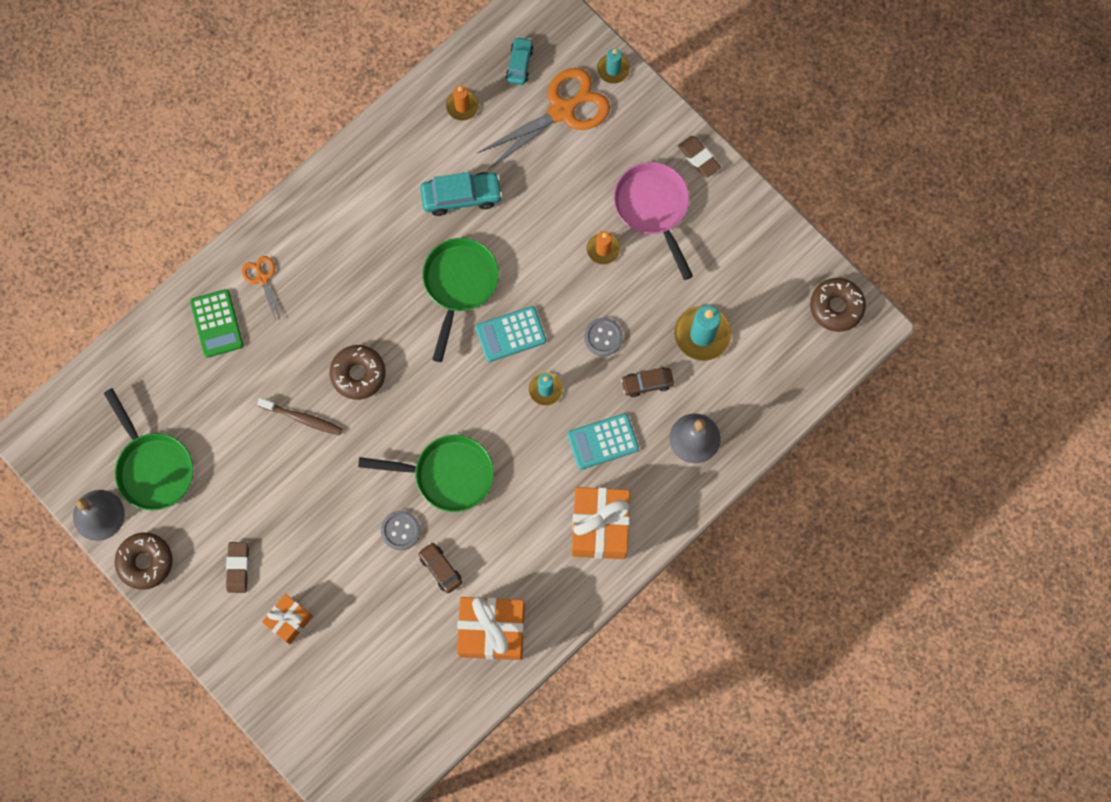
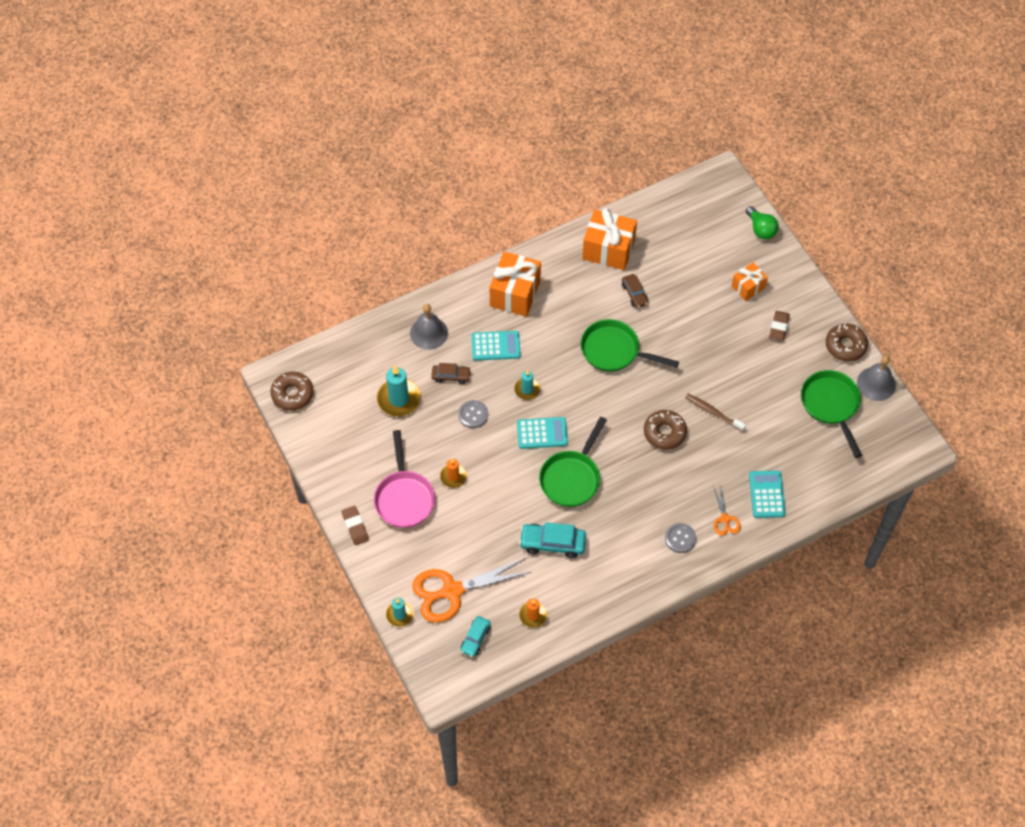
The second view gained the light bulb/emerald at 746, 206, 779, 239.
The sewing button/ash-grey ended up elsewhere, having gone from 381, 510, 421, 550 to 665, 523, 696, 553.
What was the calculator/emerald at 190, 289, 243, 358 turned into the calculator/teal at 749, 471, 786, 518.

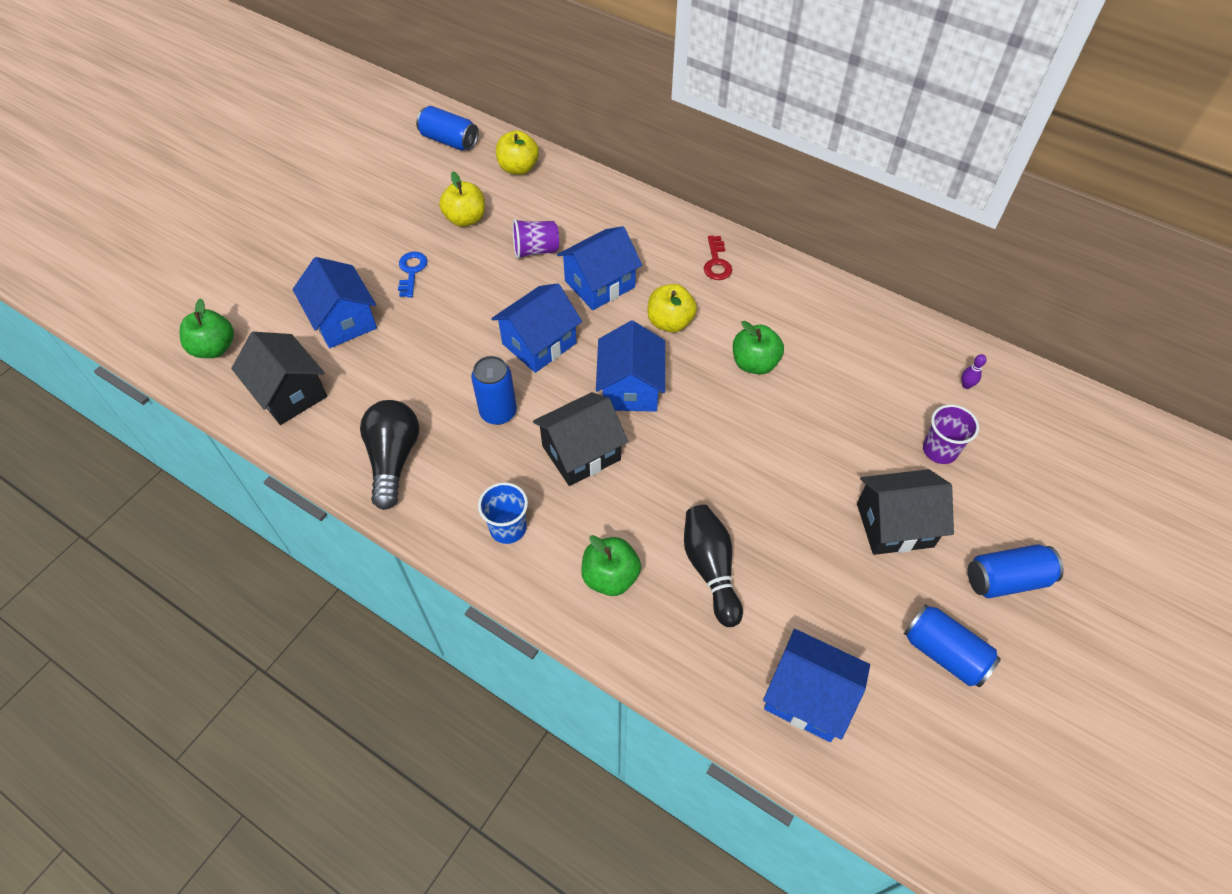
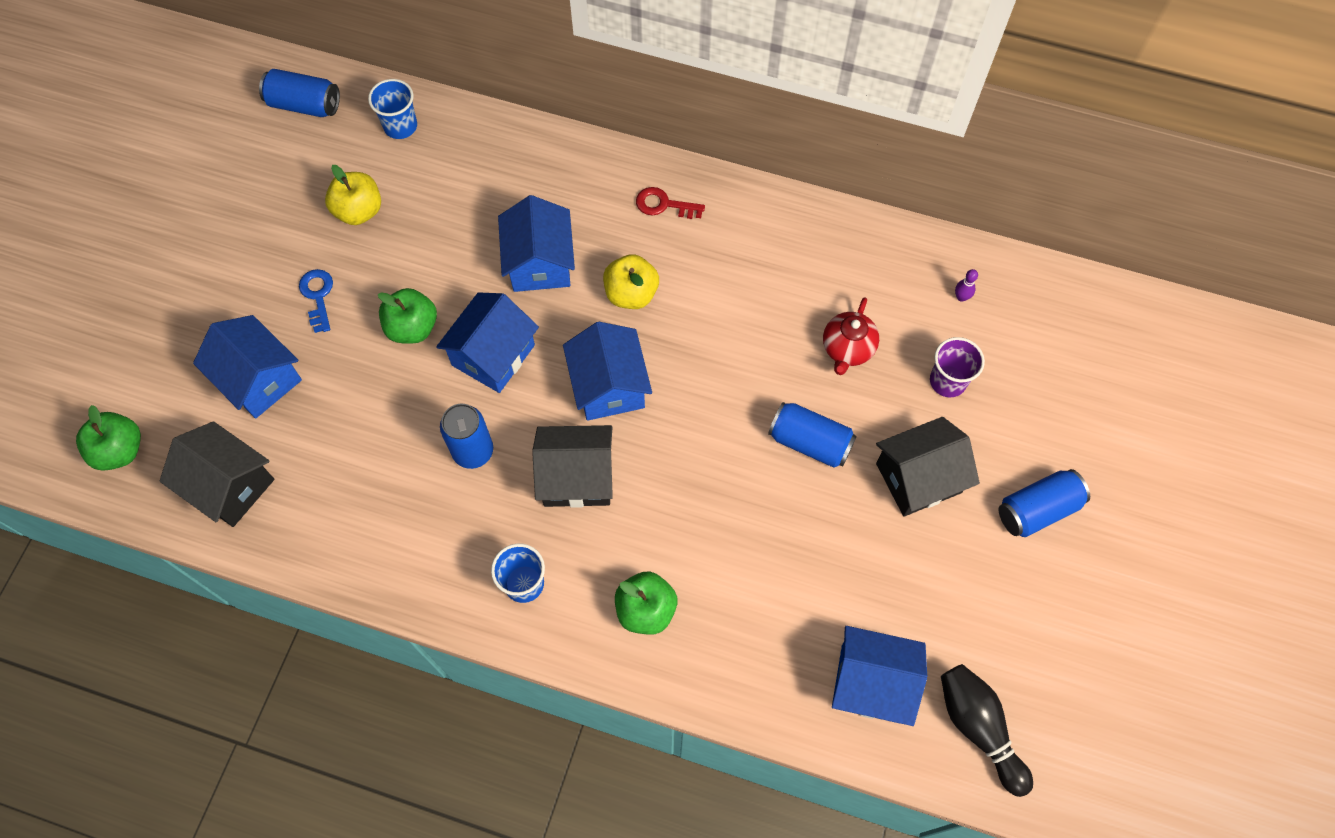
The second view lost the light bulb/ebony at 360, 400, 419, 510.
The second view lost the tumbler/purple at 513, 219, 559, 259.
The second view gained the tea pot/scarlet at 823, 297, 879, 375.
The tenpin/ebony ended up elsewhere, having gone from 684, 505, 743, 627 to 941, 664, 1033, 797.
The apple fruit/emerald ended up elsewhere, having gone from 733, 321, 784, 375 to 378, 288, 437, 344.
The tin/blue ended up elsewhere, having gone from 903, 604, 1001, 688 to 768, 402, 857, 468.
Where the apple fruit/yellow stood at 496, 130, 539, 175, the tumbler/blue came to stand at 368, 79, 417, 139.
The toy house/ebony at 533, 392, 628, 486 ended up facing another way, 45 degrees clockwise from before.
The toy house/blue at 557, 226, 642, 310 ended up facing another way, 45 degrees counterclockwise from before.
The door key/scarlet at 703, 235, 732, 280 ended up facing another way, 120 degrees clockwise from before.

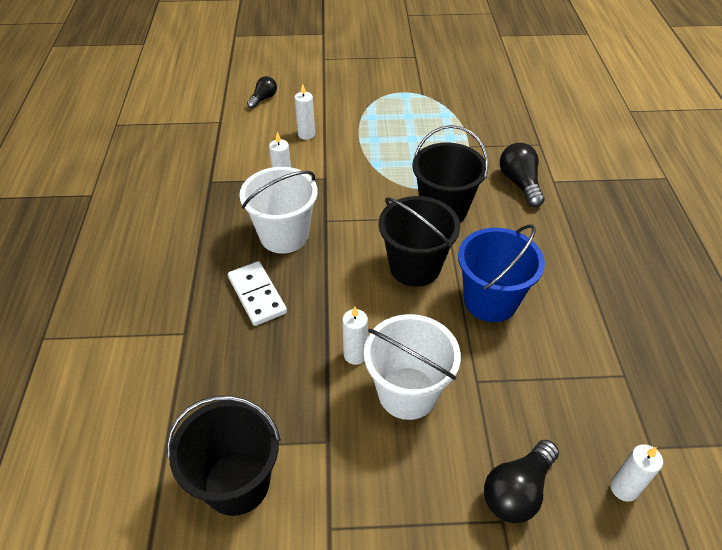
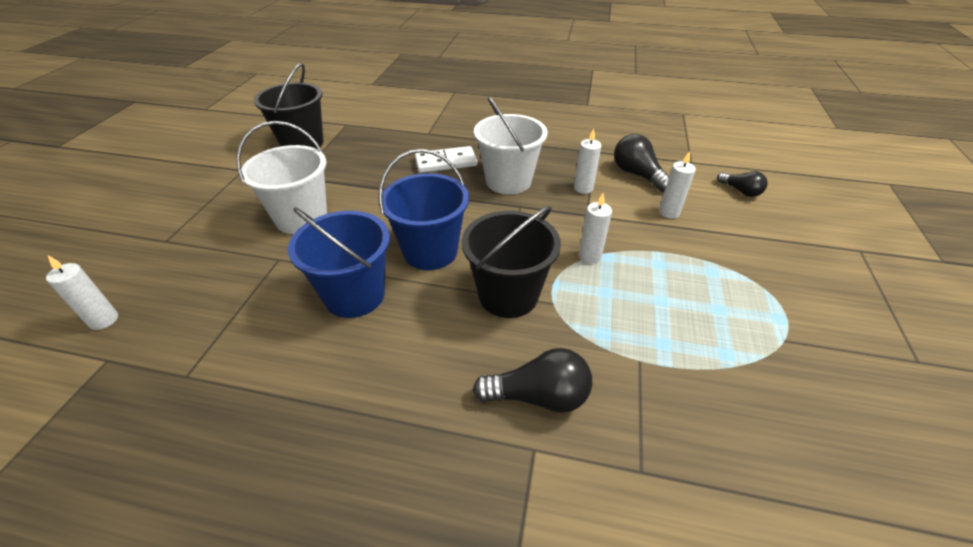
The pillar candle/pure white ended up elsewhere, having gone from 342, 307, 368, 365 to 579, 193, 612, 263.
The light bulb/ebony ended up elsewhere, having gone from 484, 440, 559, 523 to 614, 134, 670, 192.
What was the pail/ebony at 378, 196, 460, 287 turned into the pail/blue at 378, 149, 469, 270.

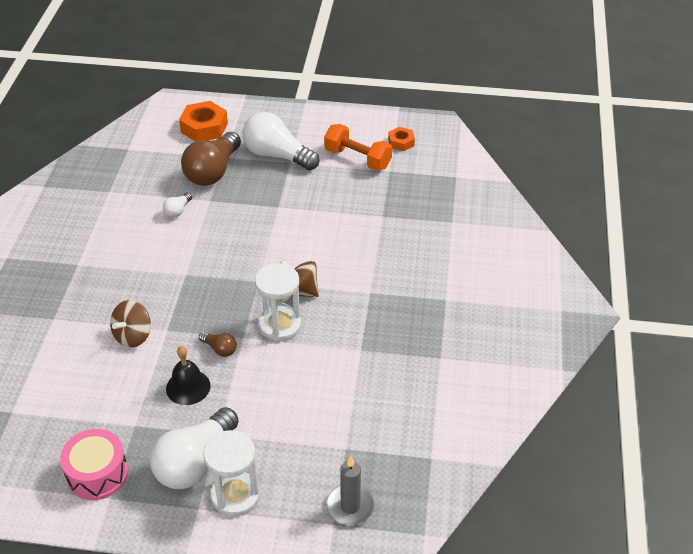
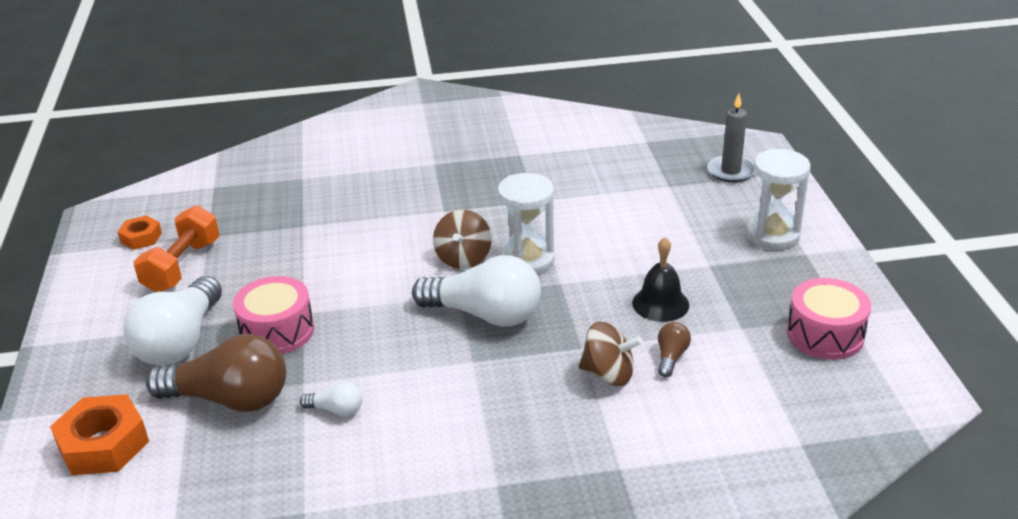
The second view gained the snare drum/rosy at 233, 276, 314, 354.
The light bulb/pure white ended up elsewhere, having gone from 150, 407, 239, 489 to 412, 255, 541, 327.
The light bulb/dark brown ended up elsewhere, having gone from 199, 332, 237, 357 to 658, 322, 691, 377.

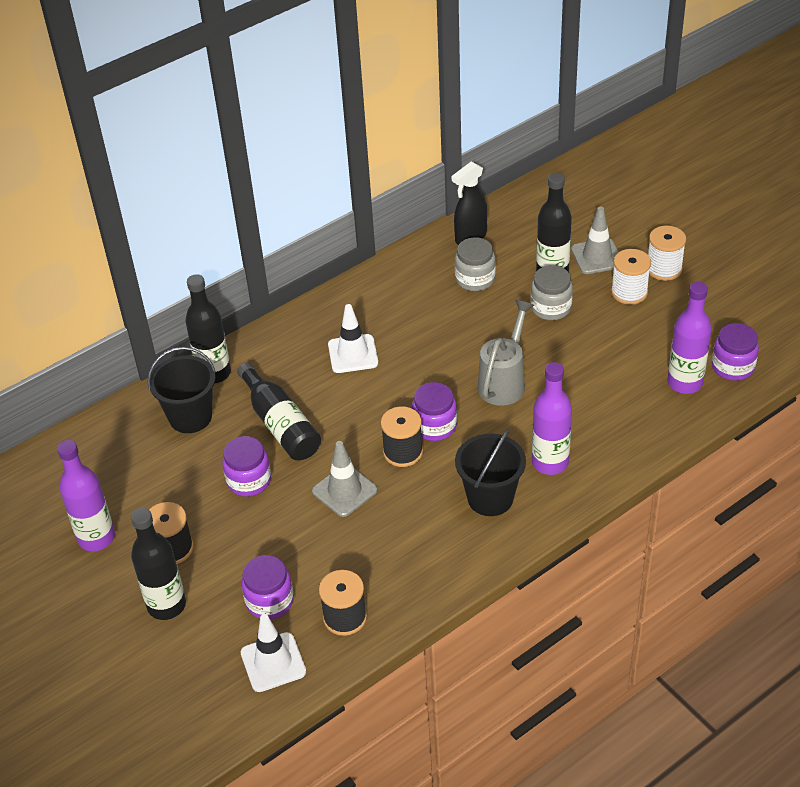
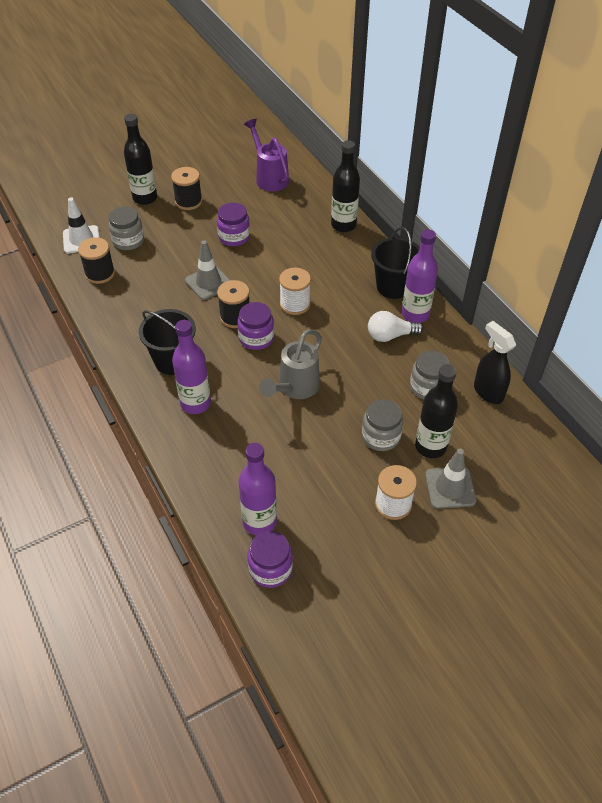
The second view lost the bottle/ebony at 237, 362, 321, 460.
The second view lost the traffic cone/pure white at 328, 304, 378, 373.
The second view gained the sprinkling can/purple at 244, 119, 289, 191.
The second view gained the light bulb/pure white at 368, 311, 423, 342.
The bottle/purple ended up elsewhere, having gone from 57, 440, 115, 551 to 402, 229, 438, 323.
The pail/ebony ended up elsewhere, having gone from 147, 347, 216, 433 to 371, 227, 420, 299.
The bobbin/pure white ended up elsewhere, having gone from 648, 226, 686, 281 to 279, 268, 311, 315.
What was the jar/purple at 241, 555, 294, 620 turned into the jar/ash-grey at 108, 206, 144, 250.
The sprinkling can/ash-grey at 478, 300, 534, 406 ended up facing another way, 90 degrees clockwise from before.

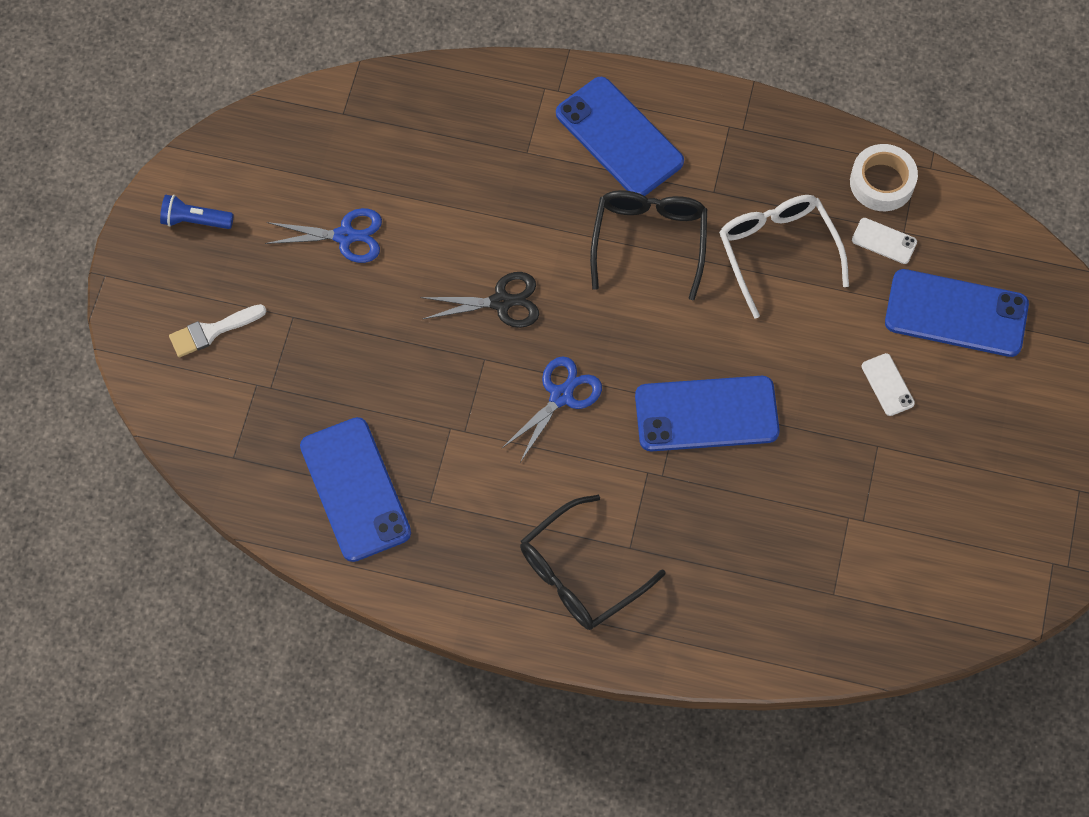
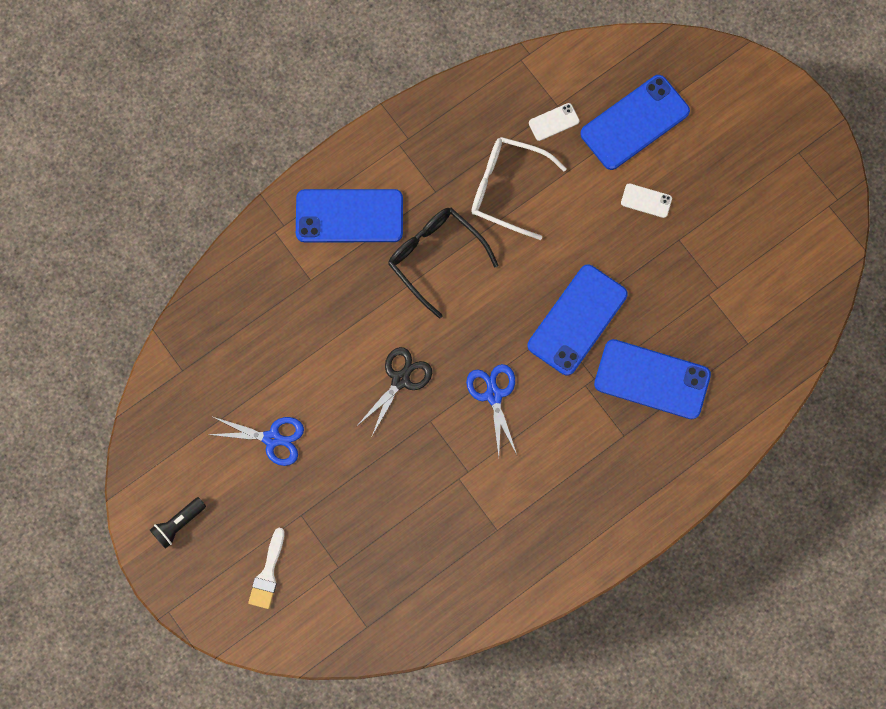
The second view lost the glasses/ebony at 520, 495, 665, 630.
The second view lost the tape/pure white at 850, 144, 918, 211.
The smartphone/blue ended up elsewhere, having gone from 300, 417, 411, 562 to 594, 339, 711, 419.
What was the flashlight/blue at 160, 195, 234, 229 turned into the flashlight/ebony at 150, 497, 206, 549.
The shears/blue at 265, 208, 382, 263 ended up facing another way, 60 degrees clockwise from before.

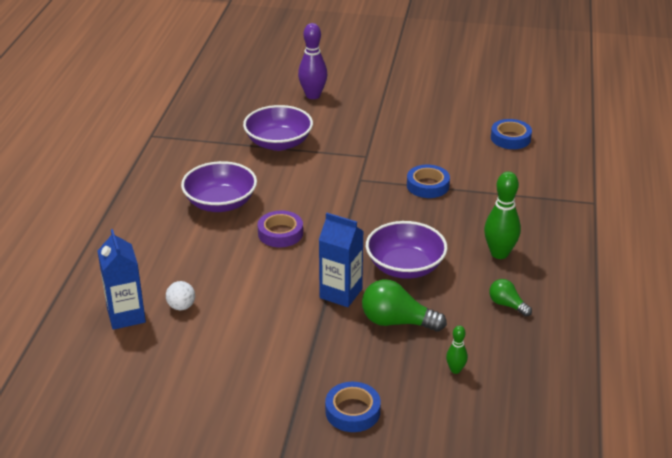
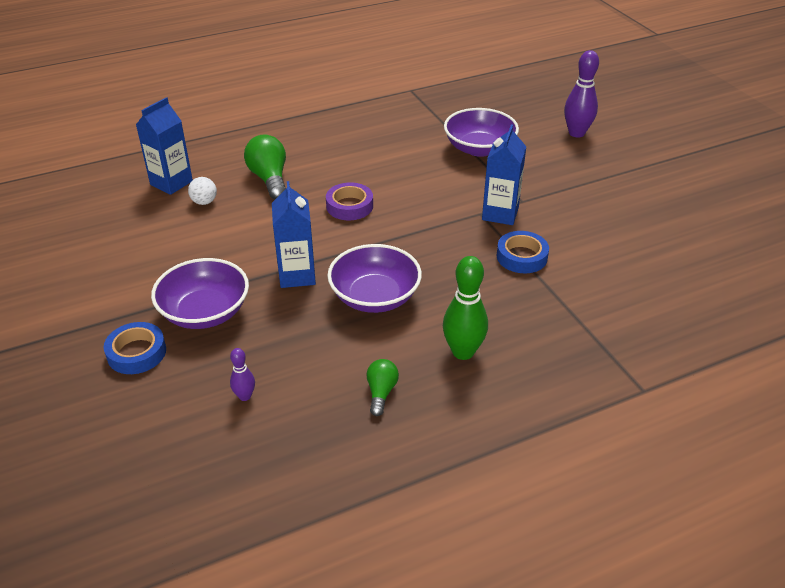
The second view lost the tape/blue at 491, 119, 532, 149.
The second view gained the juice carton/blue at 482, 124, 526, 225.
The serving bowl/purple ended up elsewhere, having gone from 181, 161, 257, 212 to 151, 258, 249, 329.
The light bulb/emerald ended up elsewhere, having gone from 362, 280, 447, 332 to 244, 134, 286, 200.
What was the tenpin/emerald at 446, 326, 468, 374 turned into the tenpin/purple at 230, 348, 255, 401.

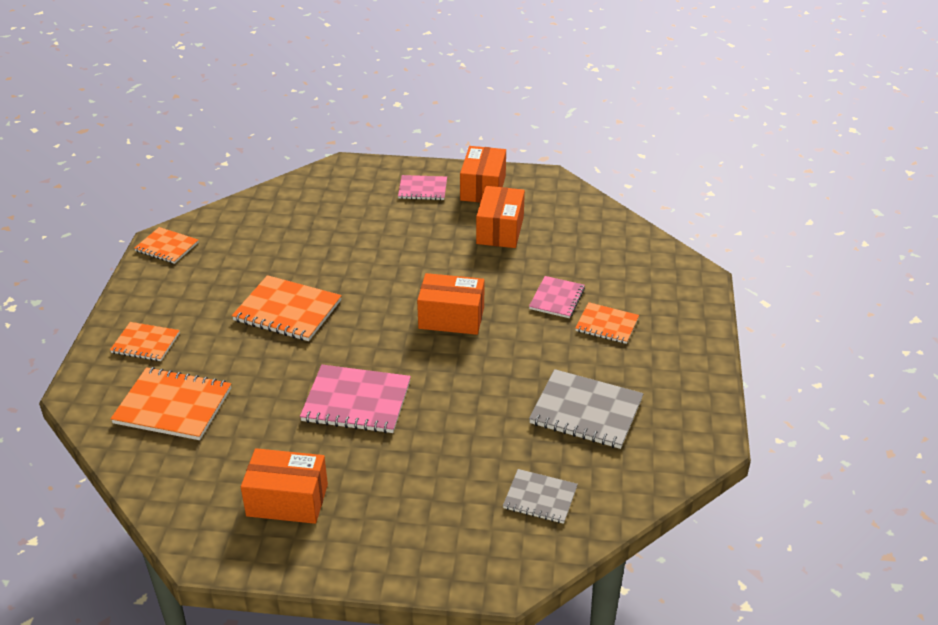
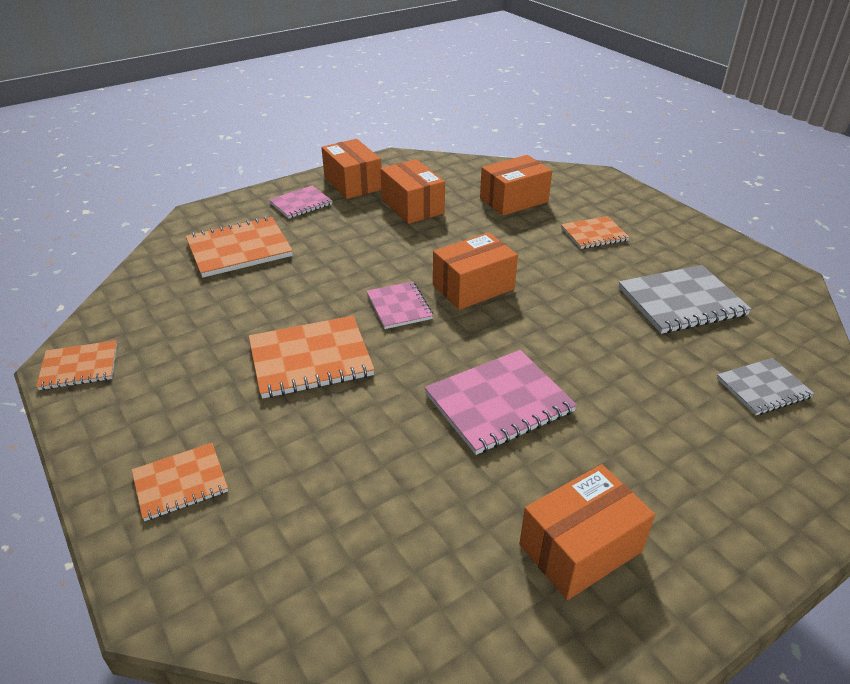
The second view gained the package/bright orange at 480, 155, 552, 216.
The exercise book/bright orange ended up elsewhere, having gone from 110, 367, 231, 440 to 186, 216, 293, 278.
The exercise book/rosy ended up elsewhere, having gone from 529, 276, 585, 318 to 367, 281, 433, 329.

